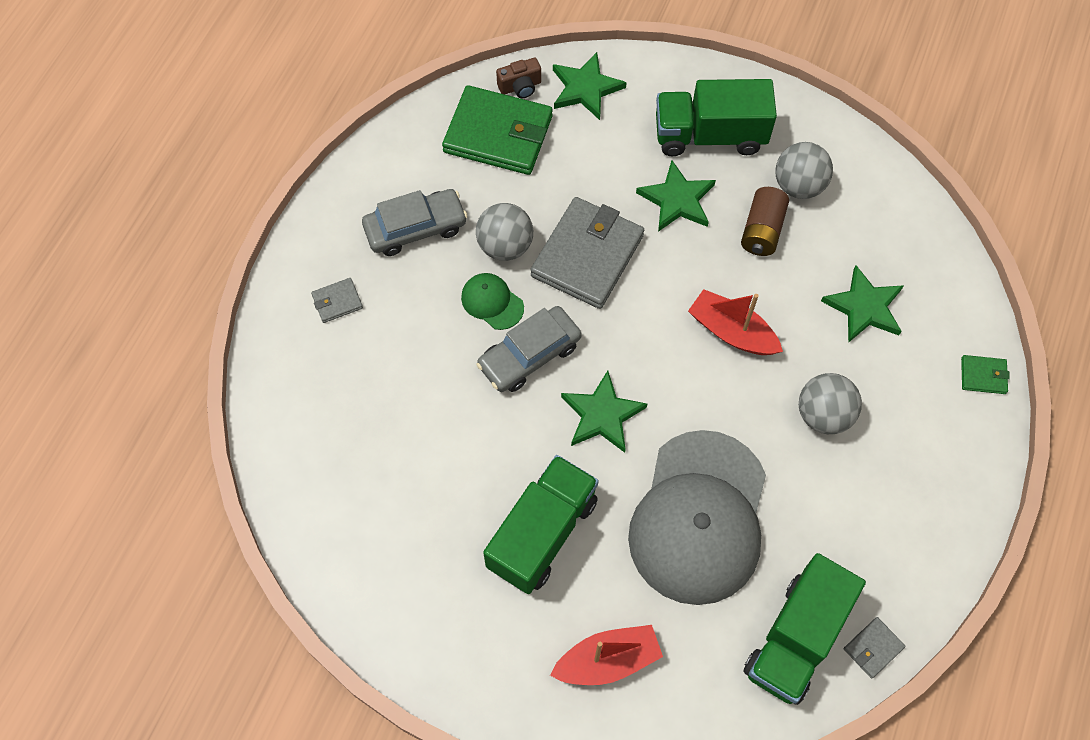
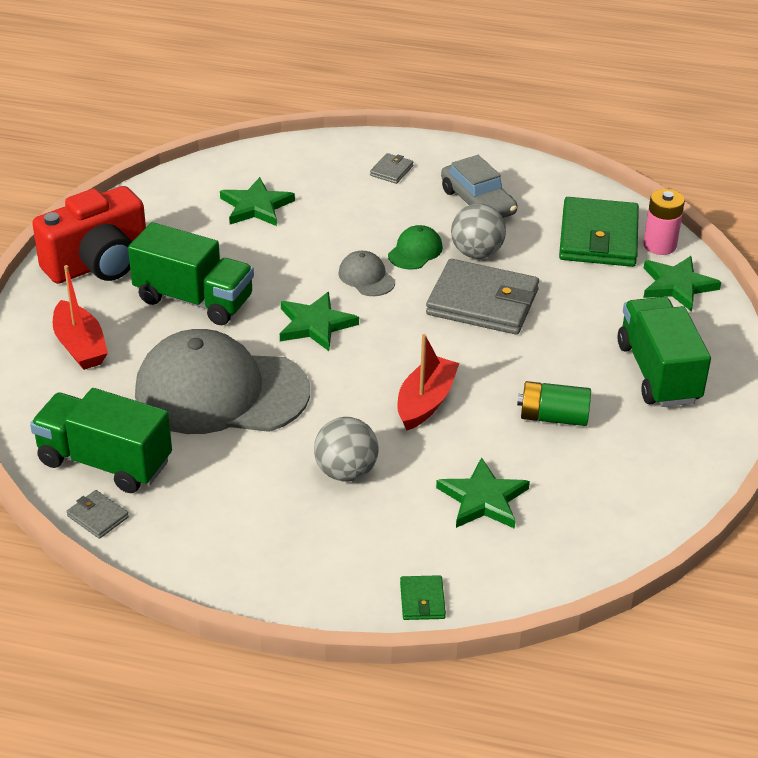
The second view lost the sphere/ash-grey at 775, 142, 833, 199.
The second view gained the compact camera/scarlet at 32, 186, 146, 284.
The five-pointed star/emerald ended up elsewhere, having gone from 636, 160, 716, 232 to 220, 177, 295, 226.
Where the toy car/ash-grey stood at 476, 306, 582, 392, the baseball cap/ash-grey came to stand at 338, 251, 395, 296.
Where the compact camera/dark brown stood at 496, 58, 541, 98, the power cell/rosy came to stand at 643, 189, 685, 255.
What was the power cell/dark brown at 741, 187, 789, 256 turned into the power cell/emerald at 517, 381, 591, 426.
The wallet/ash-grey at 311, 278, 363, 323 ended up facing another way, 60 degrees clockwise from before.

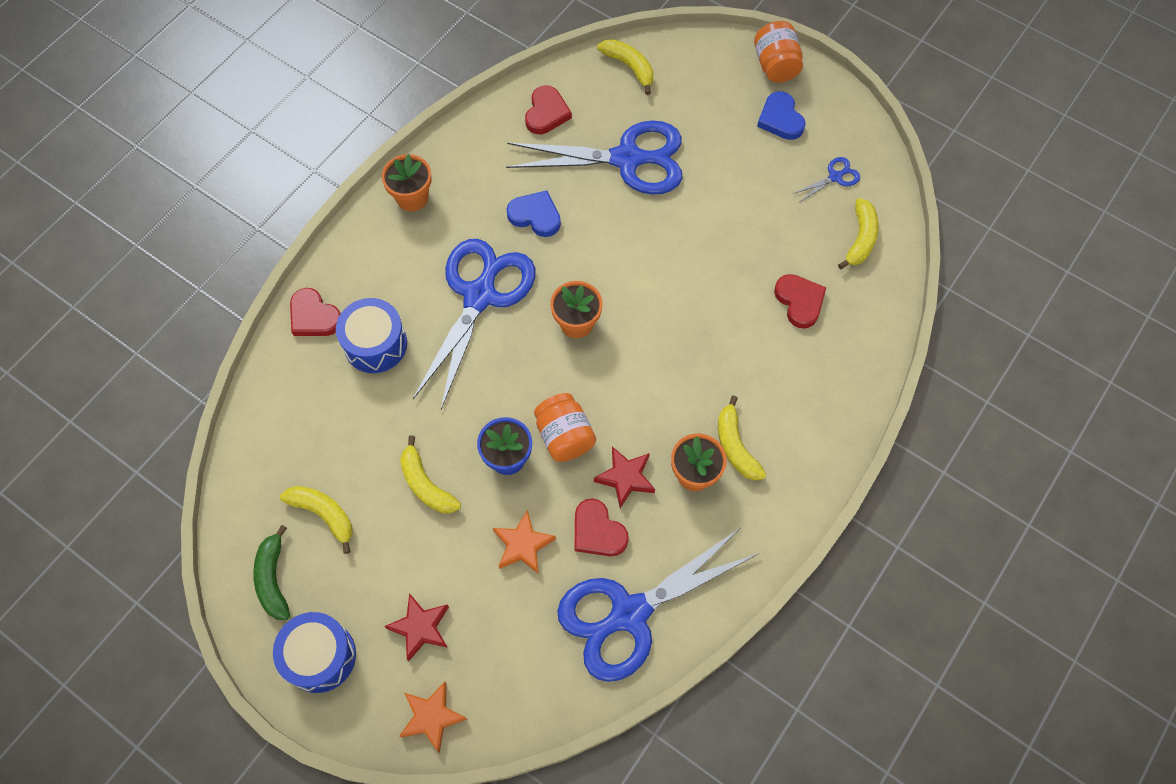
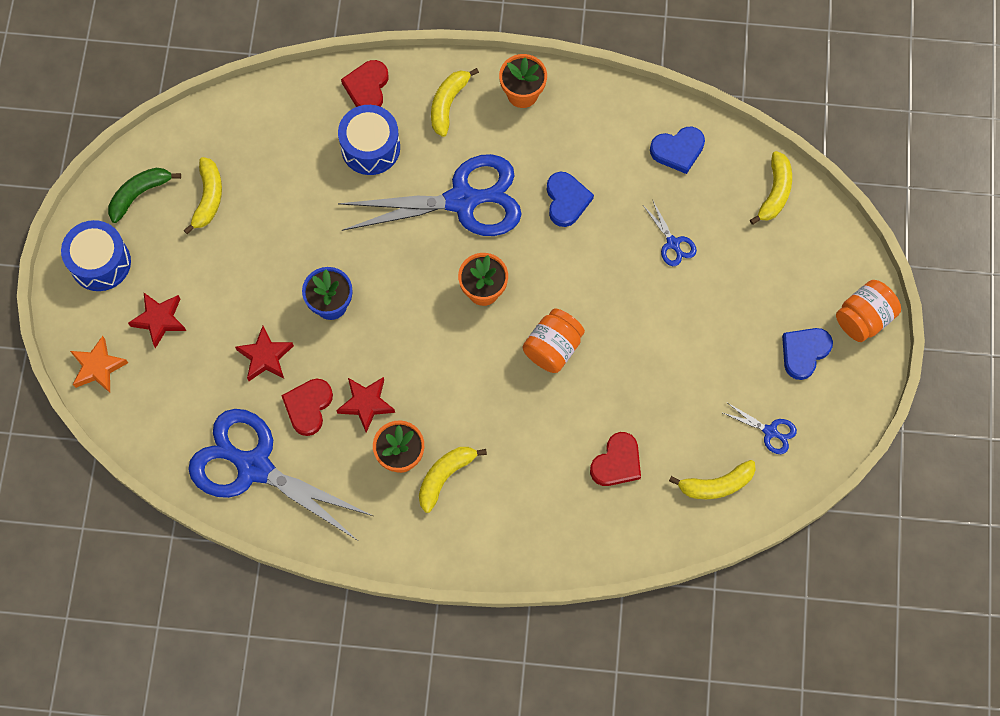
The banana fruit/yellow ended up elsewhere, having gone from 400, 435, 461, 513 to 431, 68, 479, 137.
The jar/bright orange ended up elsewhere, having gone from 534, 393, 596, 462 to 523, 309, 585, 373.
What was the five-pointed star/bright orange at 493, 510, 556, 574 turned into the five-pointed star/scarlet at 235, 326, 294, 381.
What was the love heart/scarlet at 525, 86, 572, 134 turned into the love heart/blue at 650, 126, 705, 174.
The size of the shears/blue at 506, 120, 683, 195 changed by a factor of 0.40.

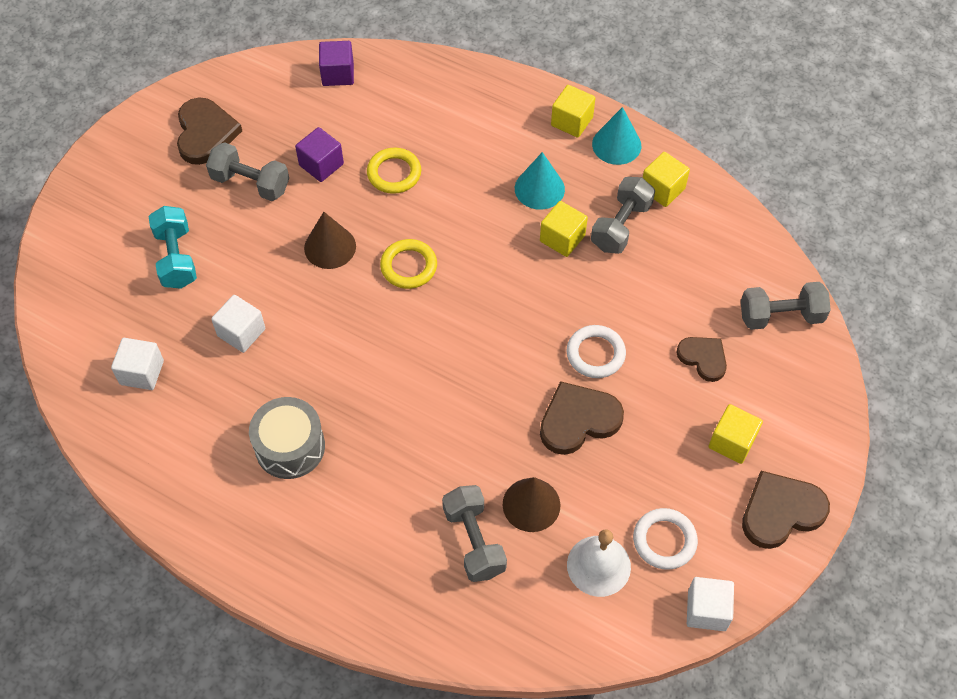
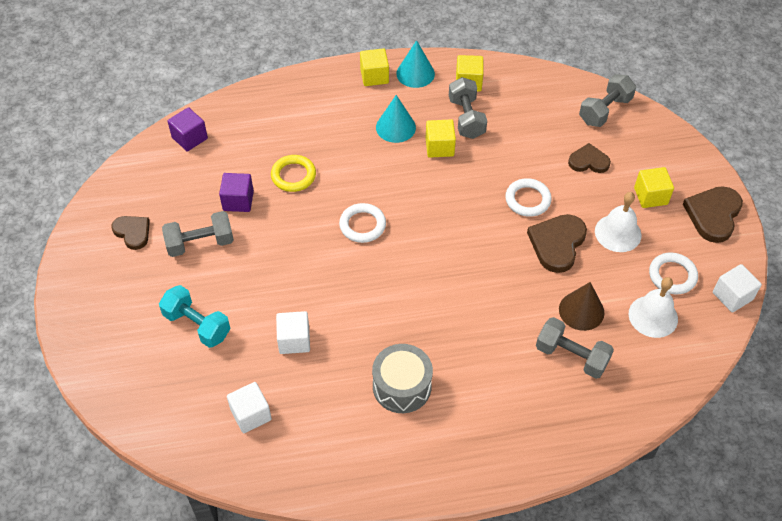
The second view lost the cone/dark brown at 304, 212, 356, 269.
The second view gained the hand bell/pure white at 595, 192, 641, 252.
What was the torus/yellow at 380, 239, 437, 289 turned into the torus/pure white at 339, 203, 386, 243.
The size of the love heart/dark brown at 177, 98, 242, 165 changed by a factor of 0.64.

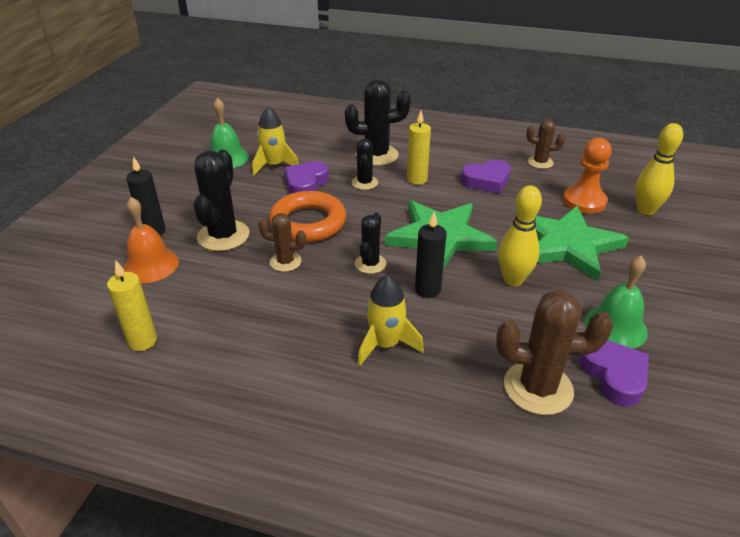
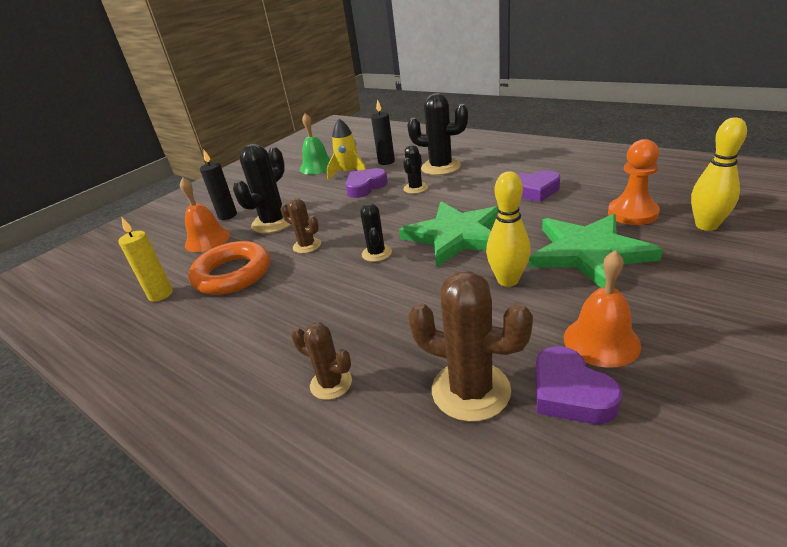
The second view lost the spaceship/yellow at 358, 275, 424, 366.
The second view lost the pillar candle/yellow at 407, 111, 431, 185.
The torus/bright orange ended up elsewhere, having gone from 269, 191, 346, 242 to 188, 241, 270, 295.
The pillar candle/ebony ended up elsewhere, having gone from 415, 212, 447, 298 to 371, 99, 395, 165.
The saguaro cactus/dark brown ended up elsewhere, having gone from 526, 119, 565, 169 to 291, 323, 352, 400.
What was the hand bell/emerald at 584, 256, 648, 349 turned into the hand bell/bright orange at 564, 250, 641, 368.
The saguaro cactus/ebony at 355, 213, 387, 274 ended up facing another way, 45 degrees counterclockwise from before.
The love heart/purple at 579, 340, 649, 406 ended up facing another way, 150 degrees clockwise from before.

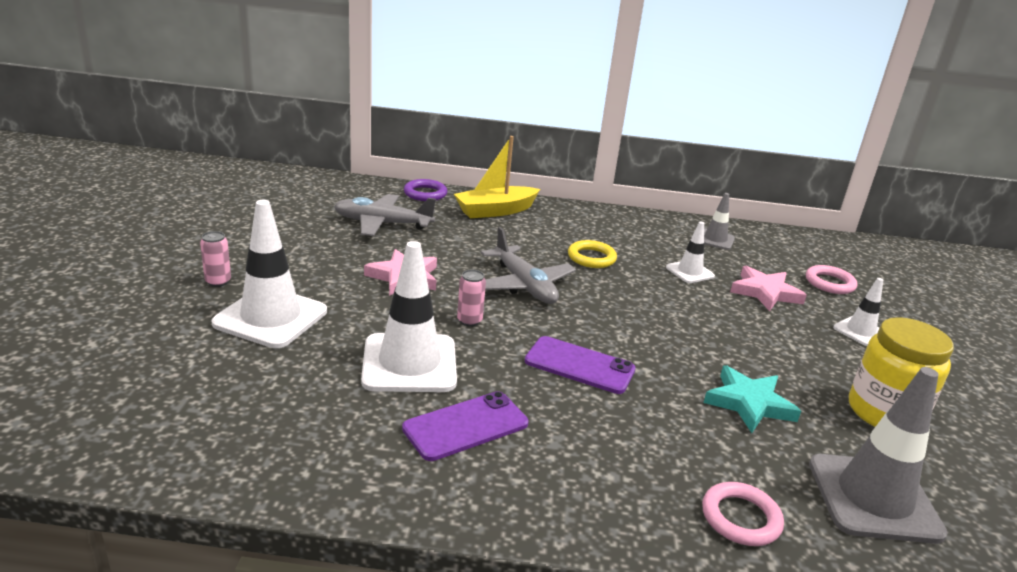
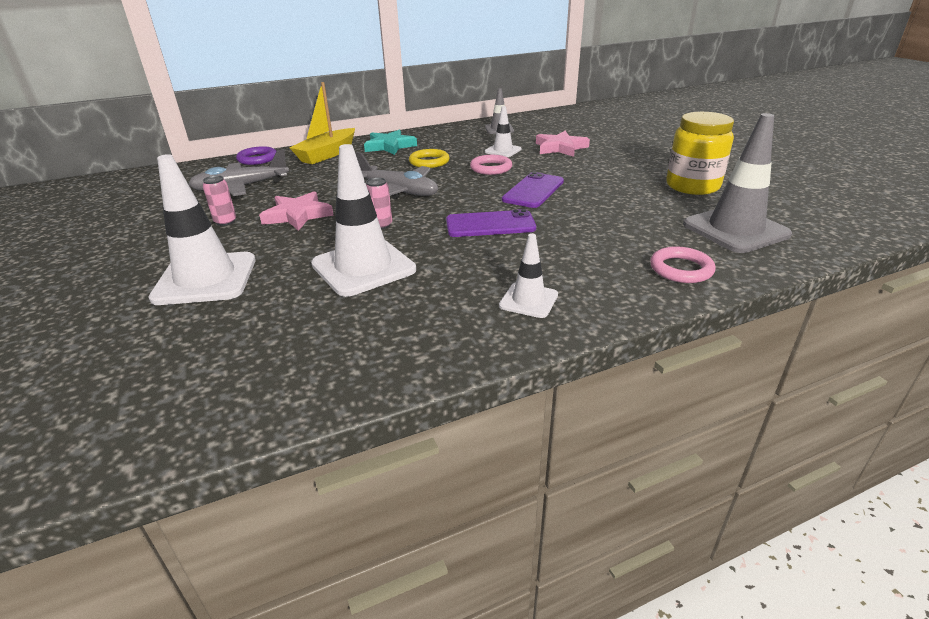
The tin/rosy ended up elsewhere, having gone from 200, 231, 231, 287 to 203, 175, 236, 226.
The smartphone/purple ended up elsewhere, having gone from 402, 391, 529, 461 to 502, 172, 564, 208.
The five-pointed star/teal ended up elsewhere, having gone from 703, 365, 801, 433 to 364, 129, 417, 155.
The torus/rosy ended up elsewhere, having gone from 806, 265, 858, 294 to 470, 155, 512, 175.
The traffic cone/pure white ended up elsewhere, having gone from 833, 278, 883, 346 to 499, 234, 558, 318.

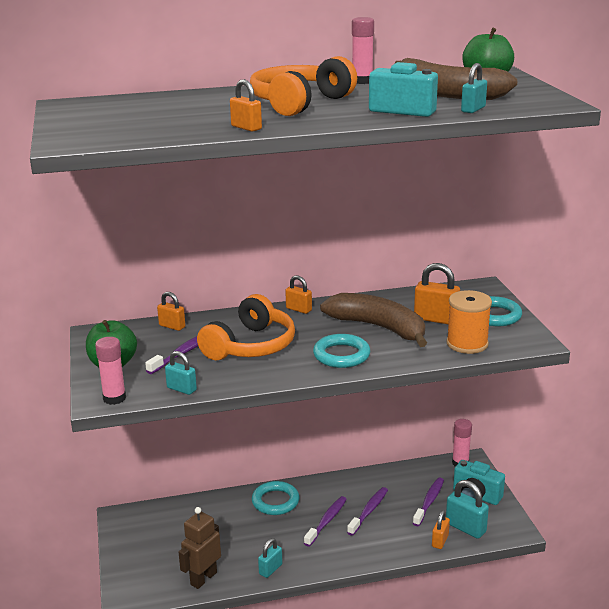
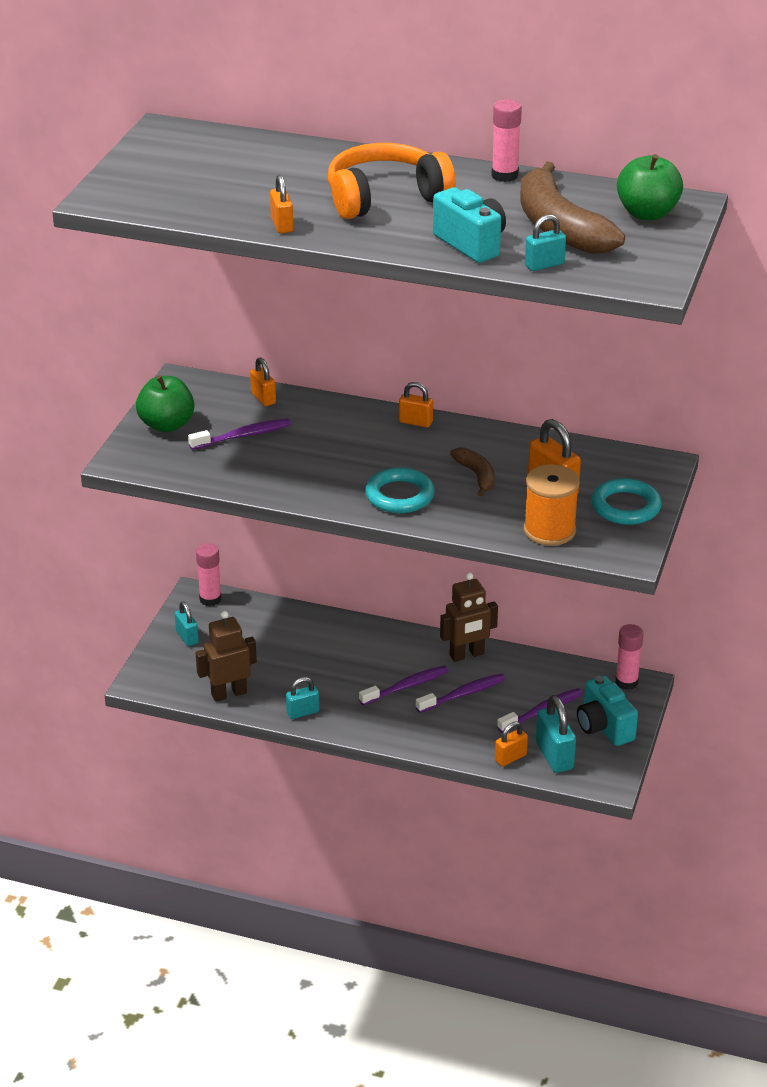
The second view lost the headphones/bright orange at 197, 294, 295, 360.
The second view lost the torus/teal at 252, 481, 300, 515.
The second view gained the robot/dark brown at 440, 572, 498, 662.
The glue/rosy ended up elsewhere, having gone from 95, 337, 126, 405 to 196, 543, 222, 606.
The small lock/teal ended up elsewhere, having gone from 165, 351, 197, 395 to 175, 601, 199, 646.
The small lock/bright orange at 285, 275, 312, 314 ended up facing another way, 45 degrees counterclockwise from before.
The size of the banana fruit/dark brown at 320, 293, 427, 347 changed by a factor of 0.50.

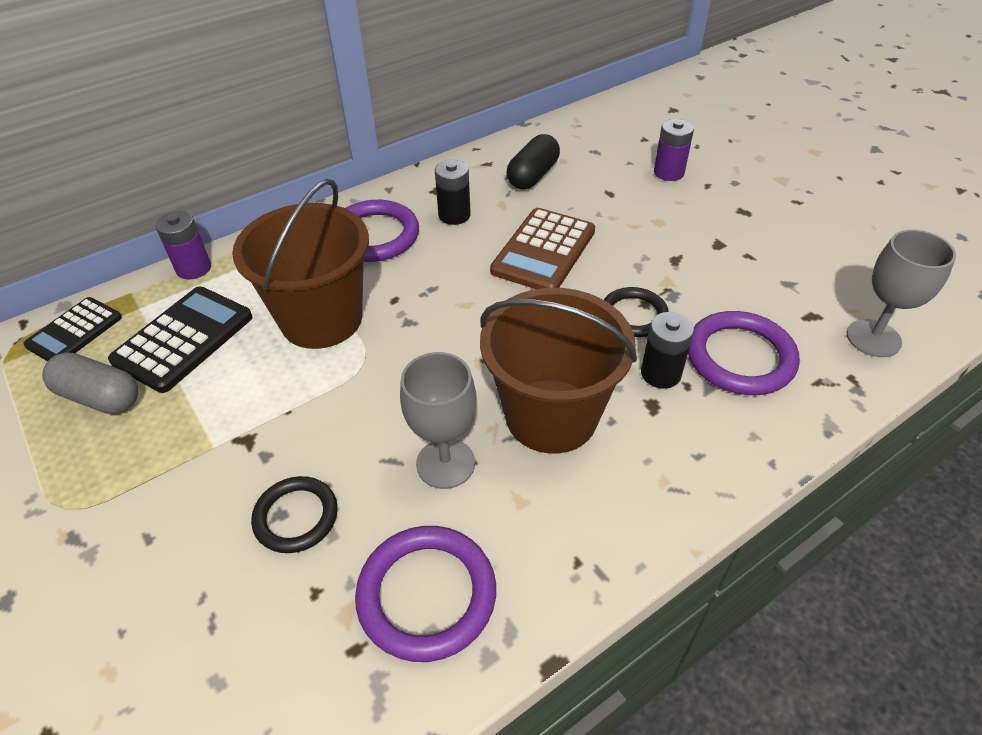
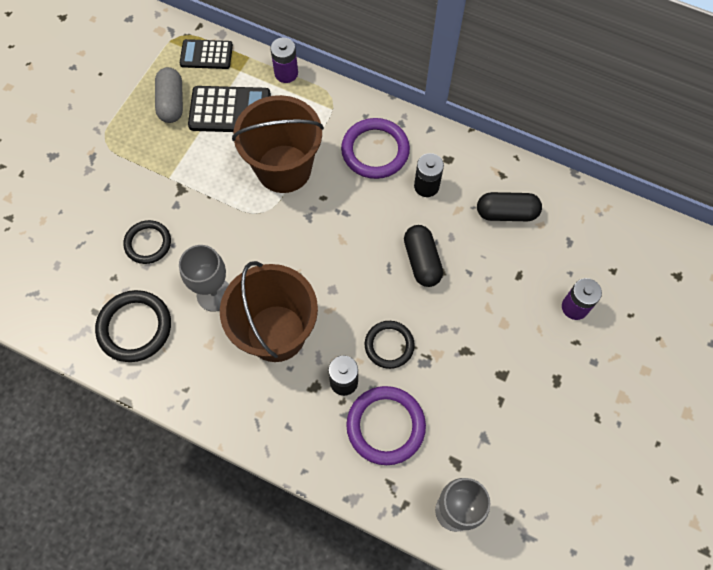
Where the calculator/dark brown stood at 490, 208, 595, 289, the pill shape/ebony came to stand at 404, 225, 443, 287.
What was the torus/purple at 355, 526, 496, 662 turned into the torus/ebony at 95, 290, 171, 362.

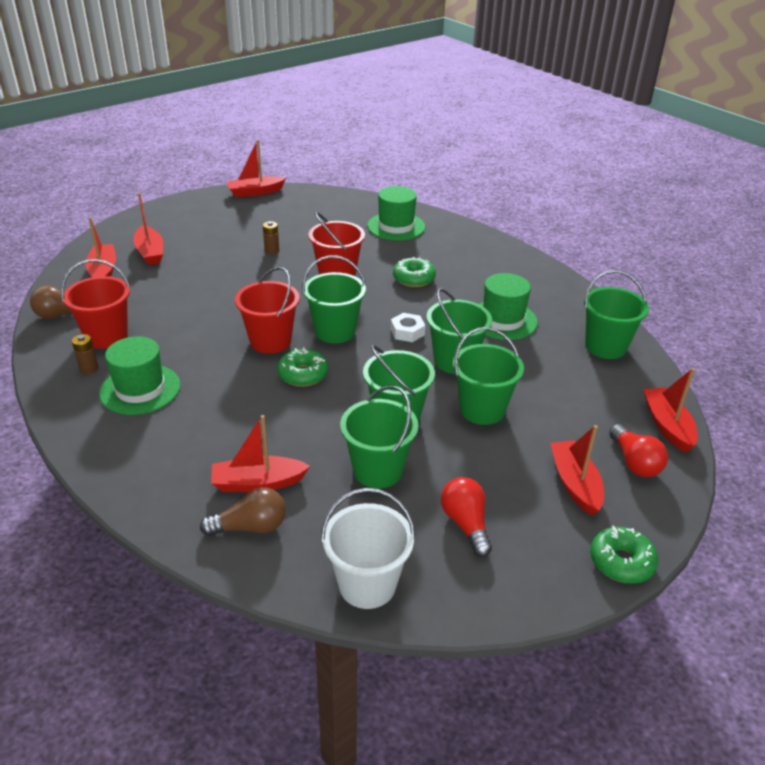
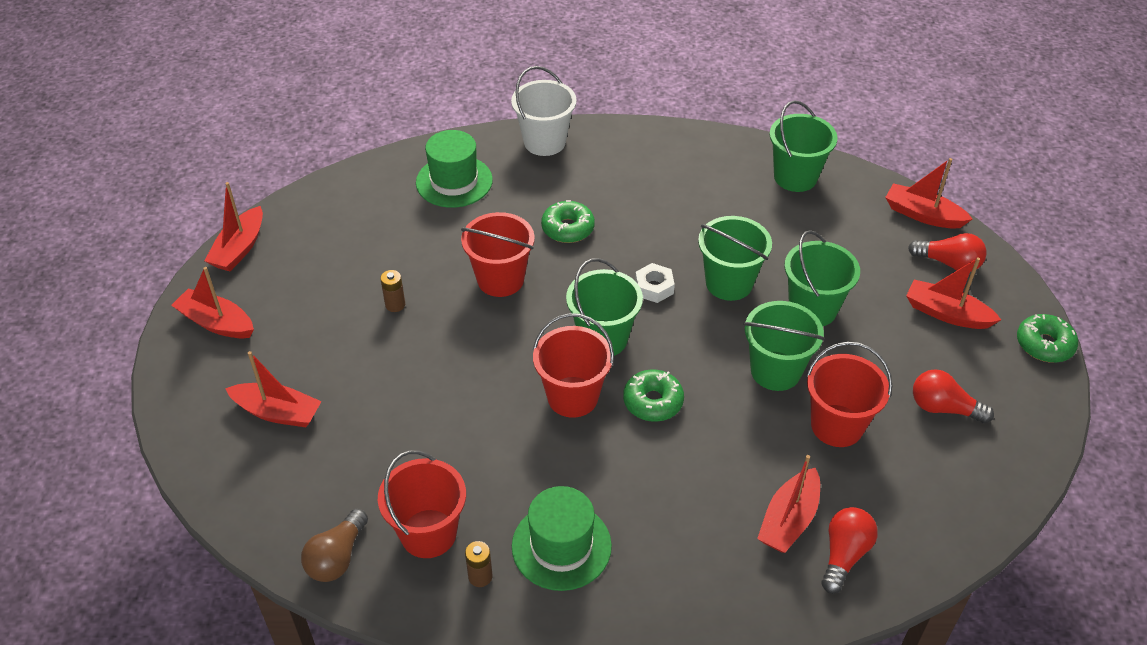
The second view lost the hat/emerald at 479, 273, 538, 340.
The sailboat/scarlet ended up elsewhere, having gone from 85, 217, 116, 277 to 171, 267, 254, 338.
The pail/pure white ended up elsewhere, having gone from 321, 488, 415, 609 to 511, 66, 577, 156.
What was the light bulb/dark brown at 200, 487, 286, 536 turned into the light bulb/scarlet at 821, 507, 878, 594.
What was the pail/emerald at 340, 386, 418, 488 turned into the pail/scarlet at 806, 342, 892, 447.

